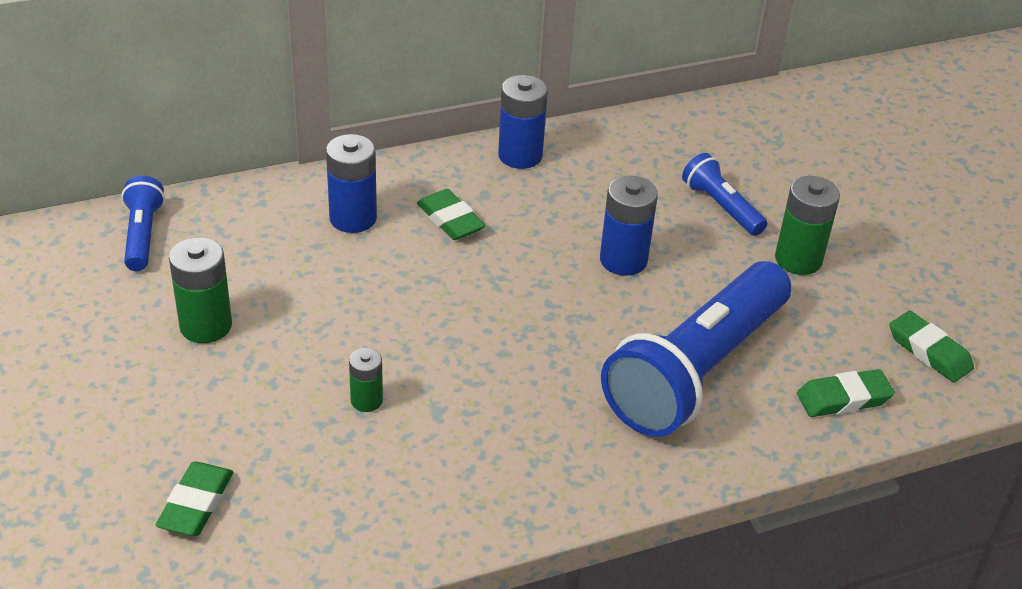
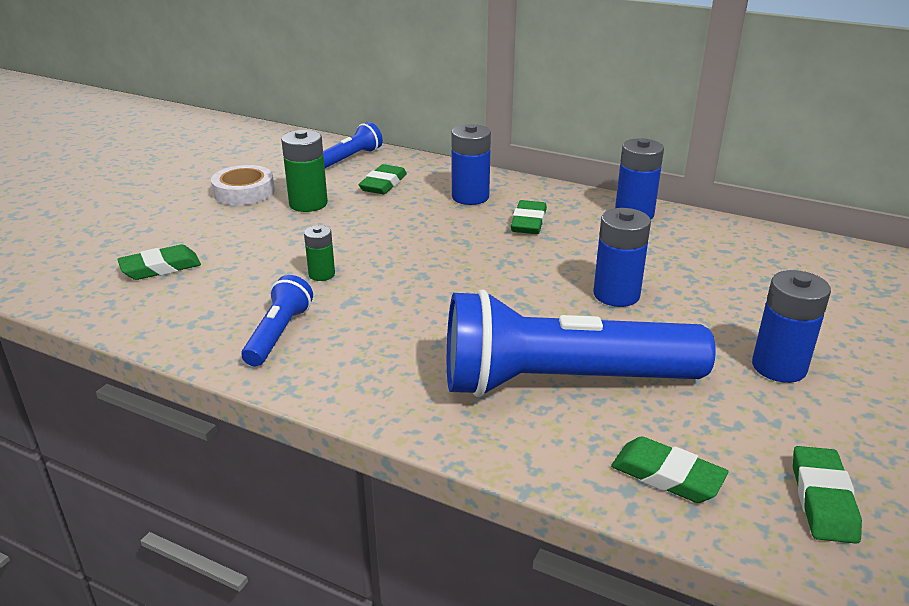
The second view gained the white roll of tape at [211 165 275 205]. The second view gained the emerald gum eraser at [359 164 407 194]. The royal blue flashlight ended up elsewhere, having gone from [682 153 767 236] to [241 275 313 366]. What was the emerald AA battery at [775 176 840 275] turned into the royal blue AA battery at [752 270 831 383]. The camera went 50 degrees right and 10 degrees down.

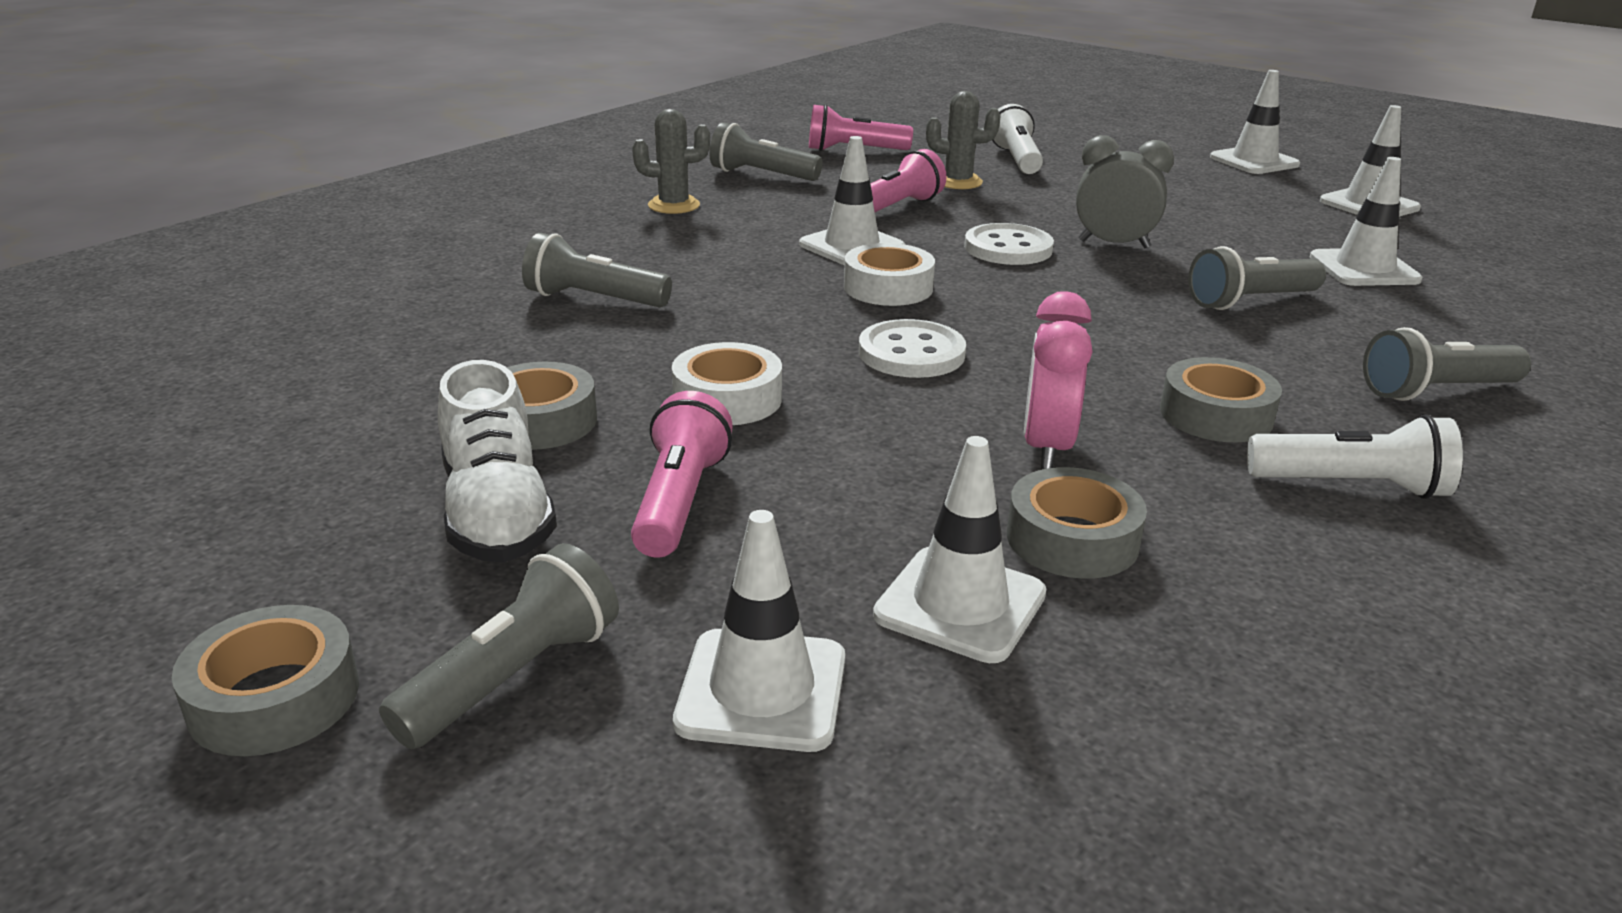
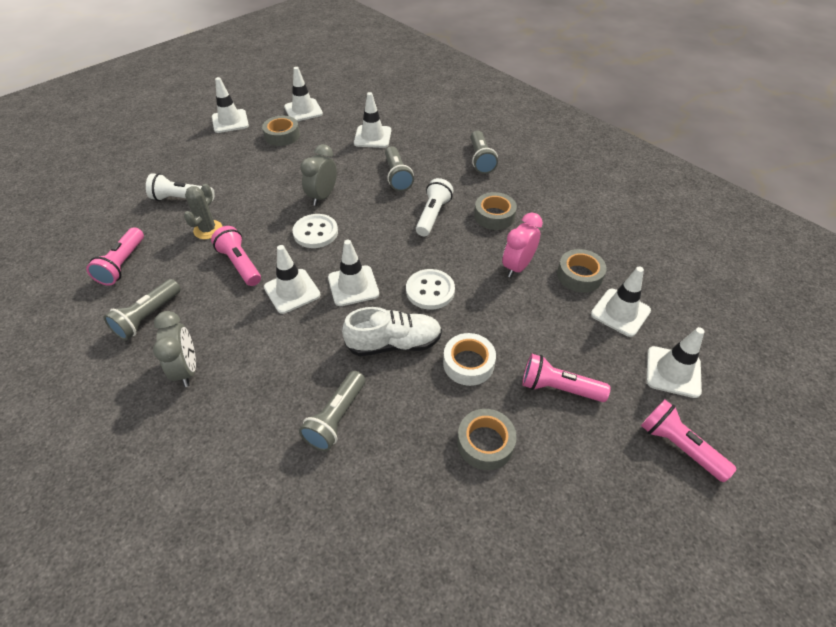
The gray roll of tape ended up elsewhere, having gone from [172 605 359 756] to [262 116 300 146]. The white lace-up shoe ended up elsewhere, having gone from [438 360 557 563] to [342 307 442 356]. The white flashlight ended up elsewhere, having gone from [1247 414 1463 499] to [416 178 453 236]. Where the gray cactus stood at [632 109 710 214], the gray clock came to stand at [153 311 196 387]. Where the white roll of tape stood at [844 243 935 306], the white road cone came to stand at [328 240 379 306]. What was the gray flashlight at [379 543 619 749] turned into the pink flashlight at [641 399 736 482]. The pink clock at [1024 291 1092 469] ended up facing another way, 105 degrees clockwise from before. The camera went 80 degrees left and 20 degrees up.

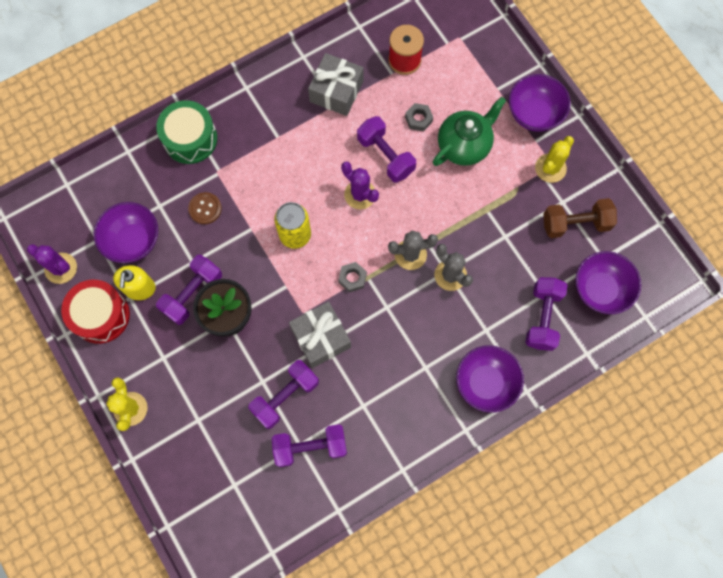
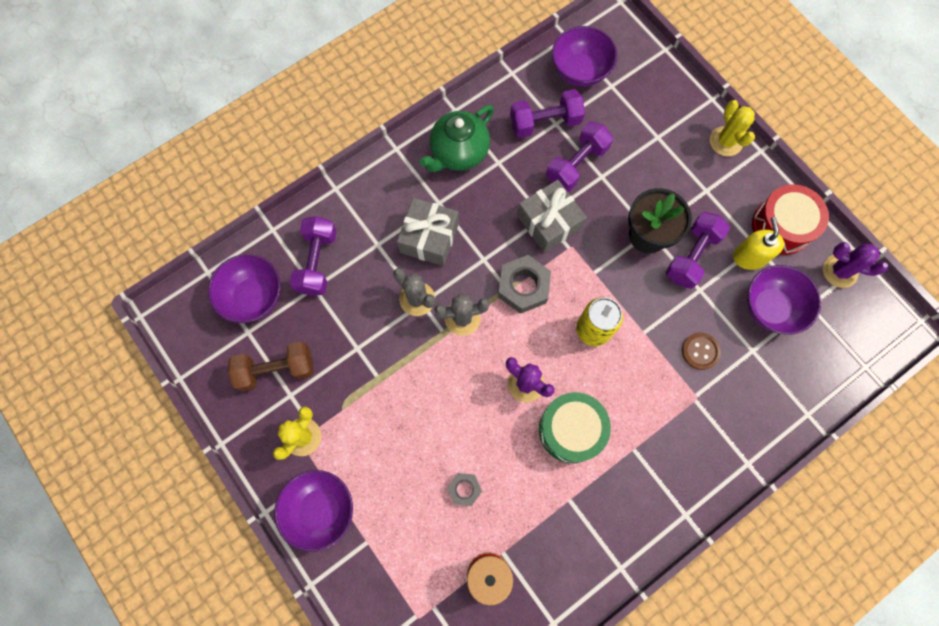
The second view lost the violet hand weight at [357 116 416 183]. The emerald drum ended up elsewhere, having gone from [156 100 217 164] to [539 392 611 463]. The gray present ended up elsewhere, having gone from [308 53 363 116] to [397 198 459 266]. The emerald teapot ended up elsewhere, having gone from [433 97 506 166] to [419 105 494 172]. The violet bowl ended up elsewhere, having gone from [456 345 524 413] to [552 26 617 87]. The size of the gray hex nut at [338 262 367 292] changed by a factor of 1.74. The camera went 175 degrees right and 0 degrees up.

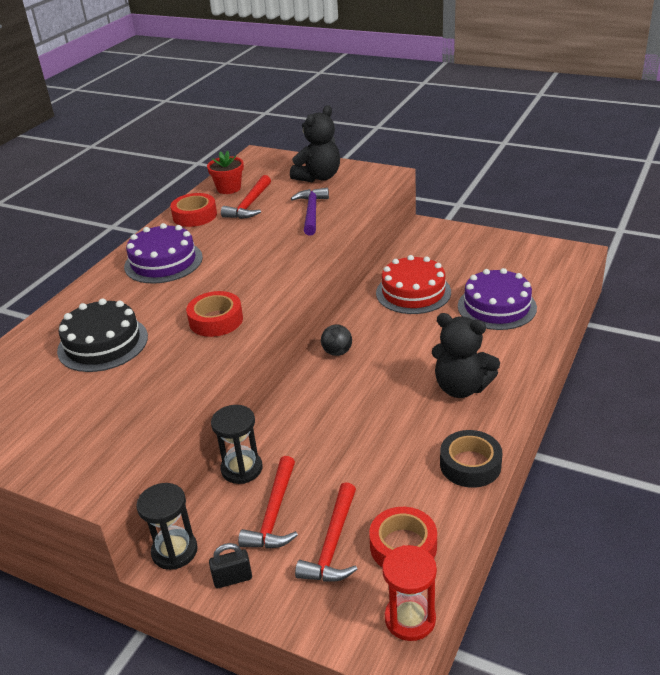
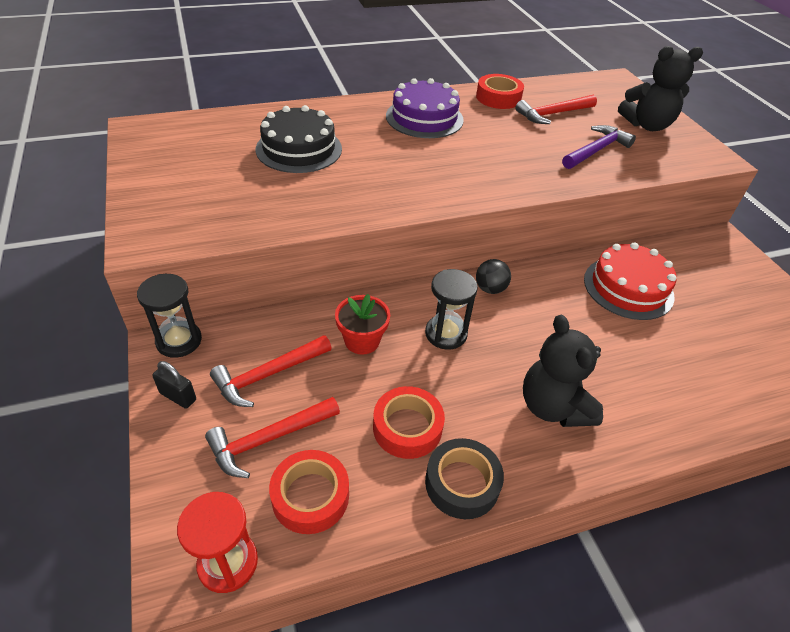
The second view lost the violet cake at [458 268 537 330]. The red roll of tape ended up elsewhere, having gone from [186 291 243 337] to [373 386 445 459]. The red plant pot ended up elsewhere, having gone from [207 151 244 194] to [335 294 390 355]. The black sand timer ended up elsewhere, having gone from [211 405 262 484] to [425 269 478 350]. The camera went 40 degrees right and 10 degrees up.

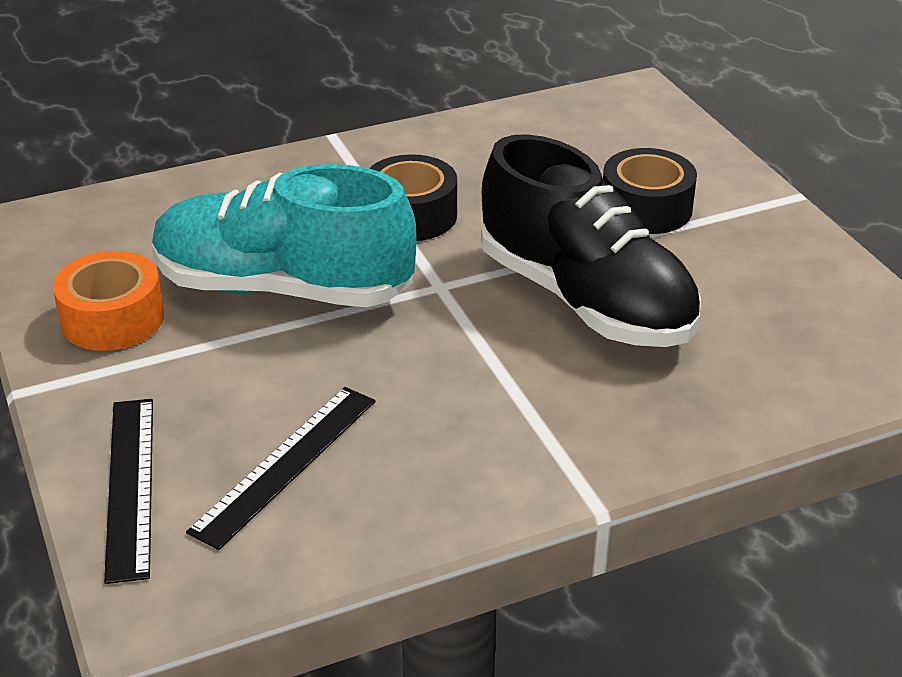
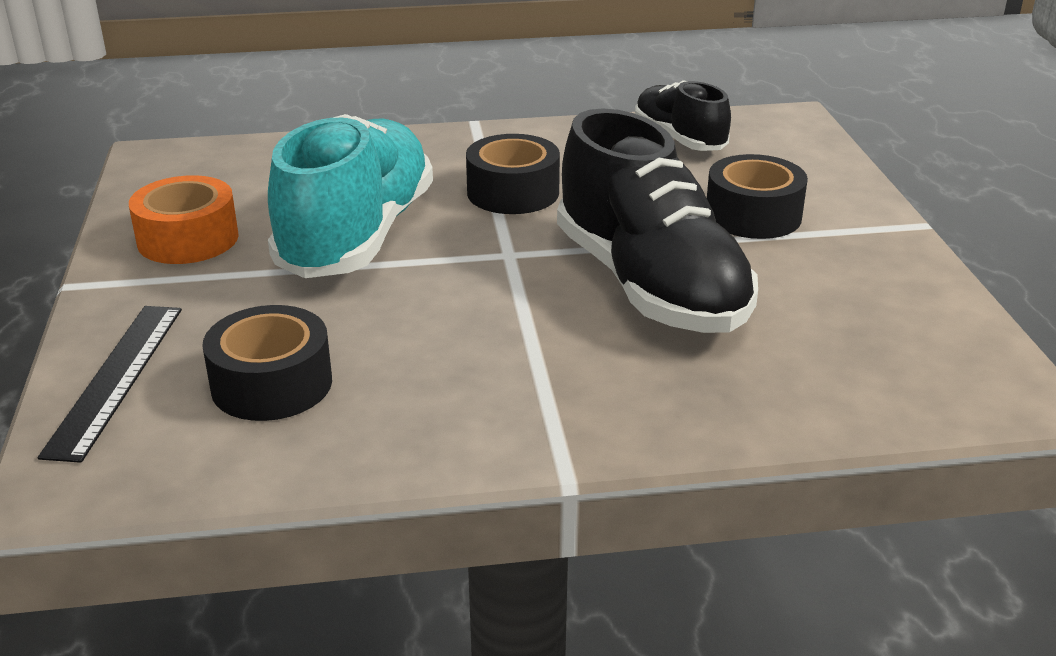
The second view gained the black lace-up shoe at [635 80 731 151]. Where the black straightedge stood at [186 387 376 550], the black roll of tape came to stand at [202 305 332 421]. The turquoise lace-up shoe at [152 164 417 307] ended up facing another way, 75 degrees clockwise from before. The camera went 15 degrees right and 5 degrees down.

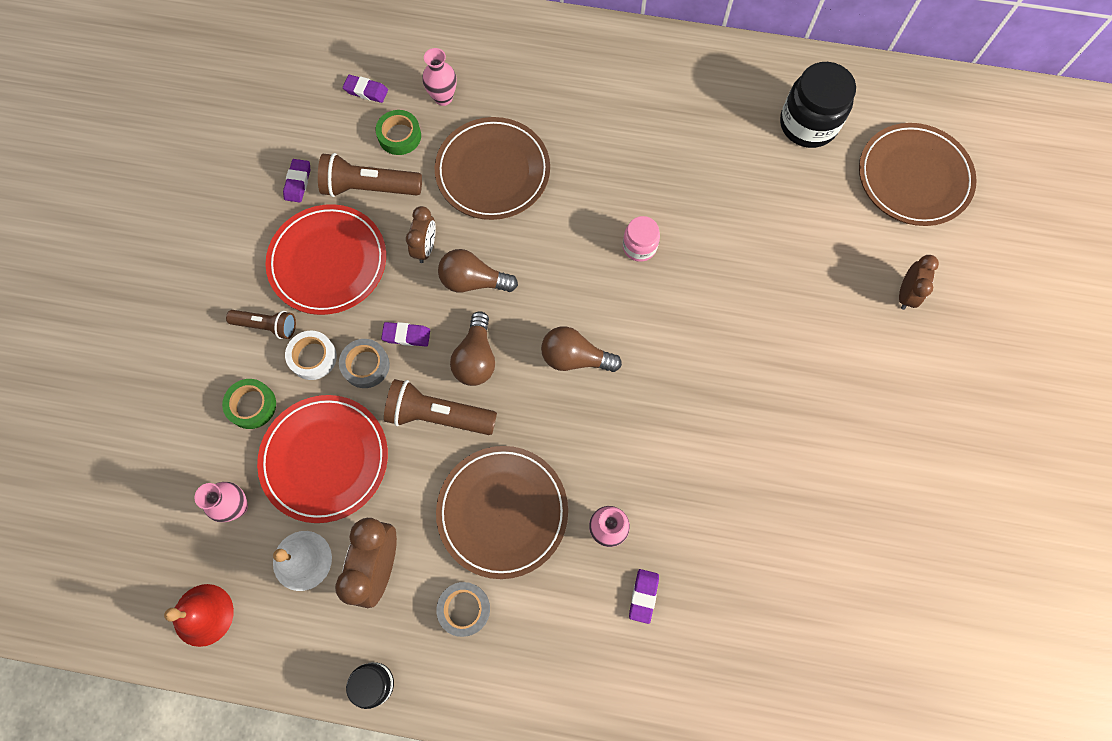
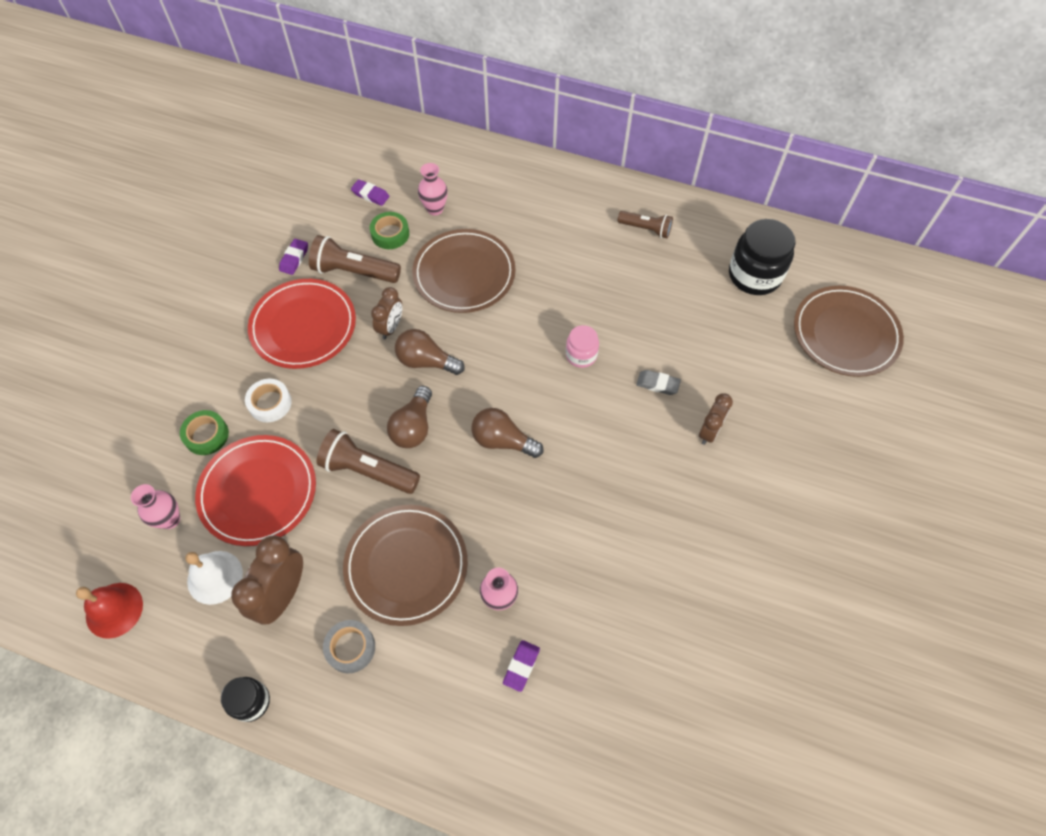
The second view lost the gray roll of tape at [339 339 390 388]. The second view lost the violet gum eraser at [381 322 430 347]. The second view gained the gray gum eraser at [636 370 681 395]. The dark brown flashlight ended up elsewhere, having gone from [226 310 296 339] to [618 211 673 238]. The dark brown clock ended up elsewhere, having gone from [899 255 939 310] to [699 393 733 445]. The camera went 10 degrees right and 10 degrees down.

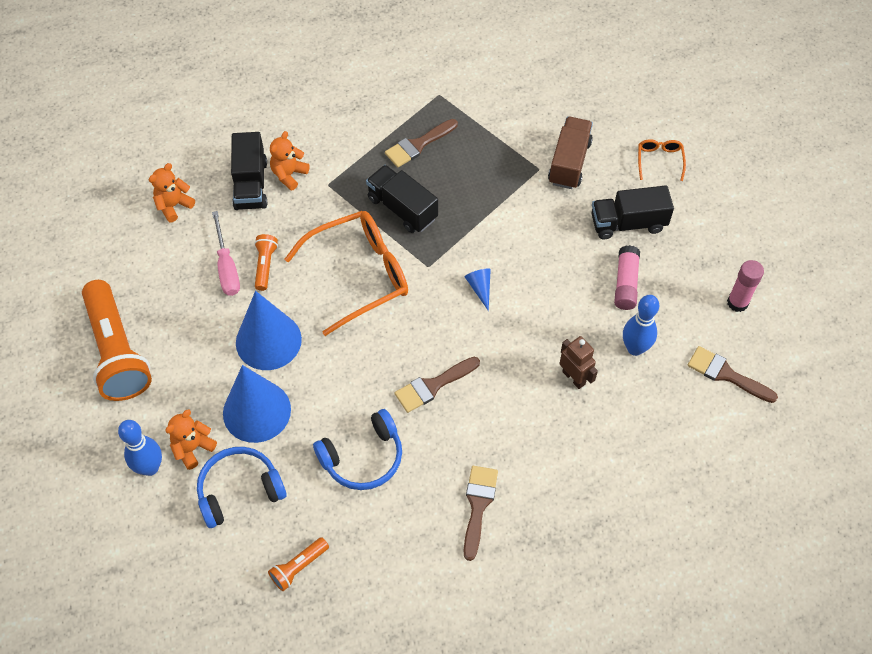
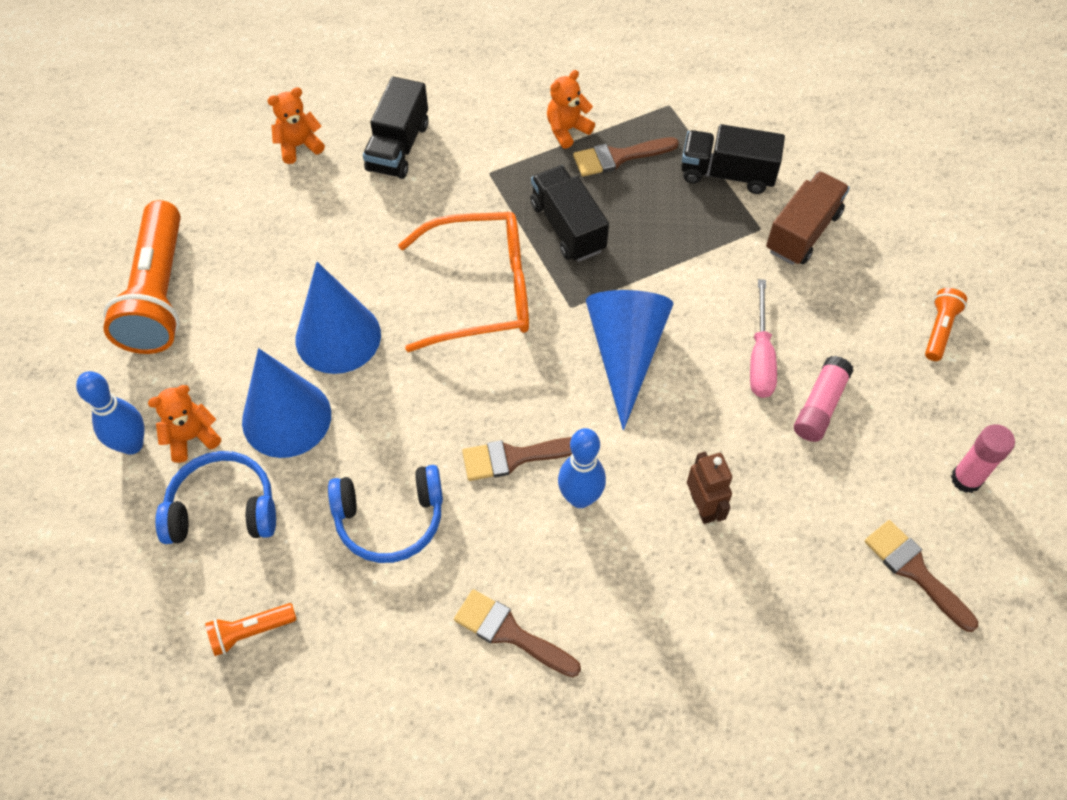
The second view lost the orange-coloured spectacles at [638 139 686 181]. The pink screwdriver ended up elsewhere, having gone from [212 211 240 296] to [750 279 777 398]. The orange-coloured flashlight ended up elsewhere, having gone from [254 234 278 291] to [925 288 967 361]. The orange-coloured teddy ended up elsewhere, having gone from [270 131 310 190] to [547 70 595 149]. The black truck ended up elsewhere, having gone from [591 185 674 239] to [681 124 785 194]. The royal blue bowling pin ended up elsewhere, having gone from [623 295 659 356] to [558 428 606 508]. The dark brown paintbrush at [464 466 498 561] ended up facing another way, 90 degrees counterclockwise from before. The size of the royal blue cone at [465 269 491 311] changed by a factor of 2.38. The camera went 20 degrees right and 0 degrees up.

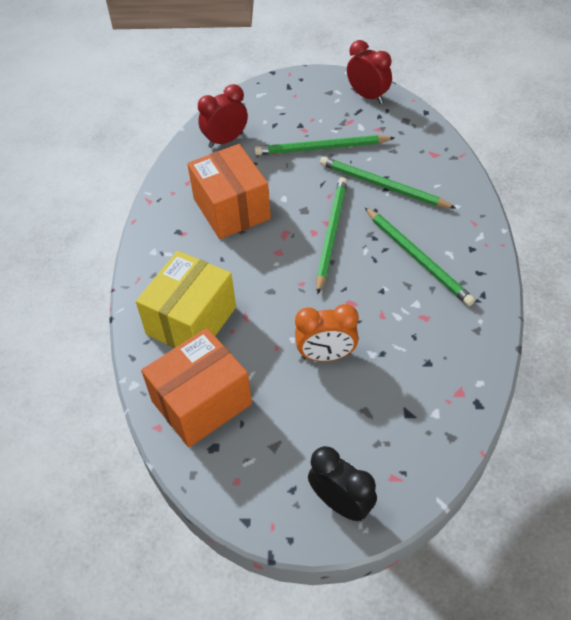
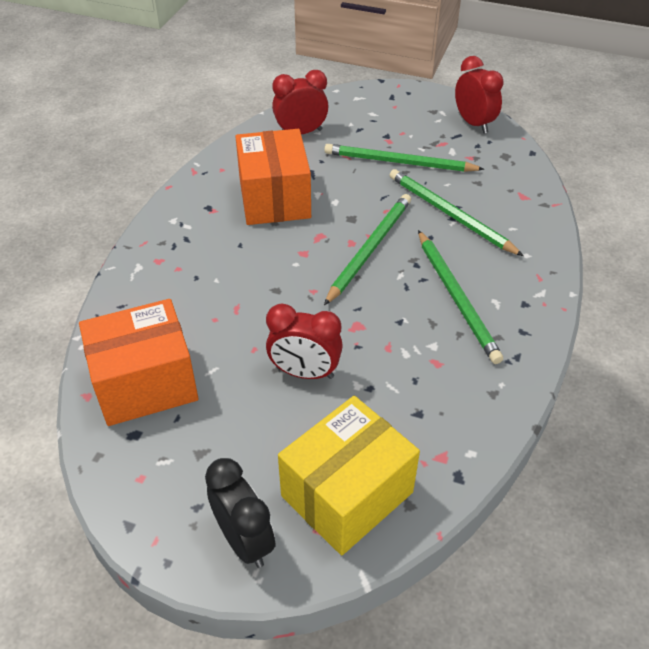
The bright yellow box ended up elsewhere, having gone from [136 251 236 348] to [278 396 420 555]. What was the orange-coloured clock at [295 304 359 362] turned into the red clock at [266 304 343 379]. The camera went 15 degrees right and 5 degrees down.

